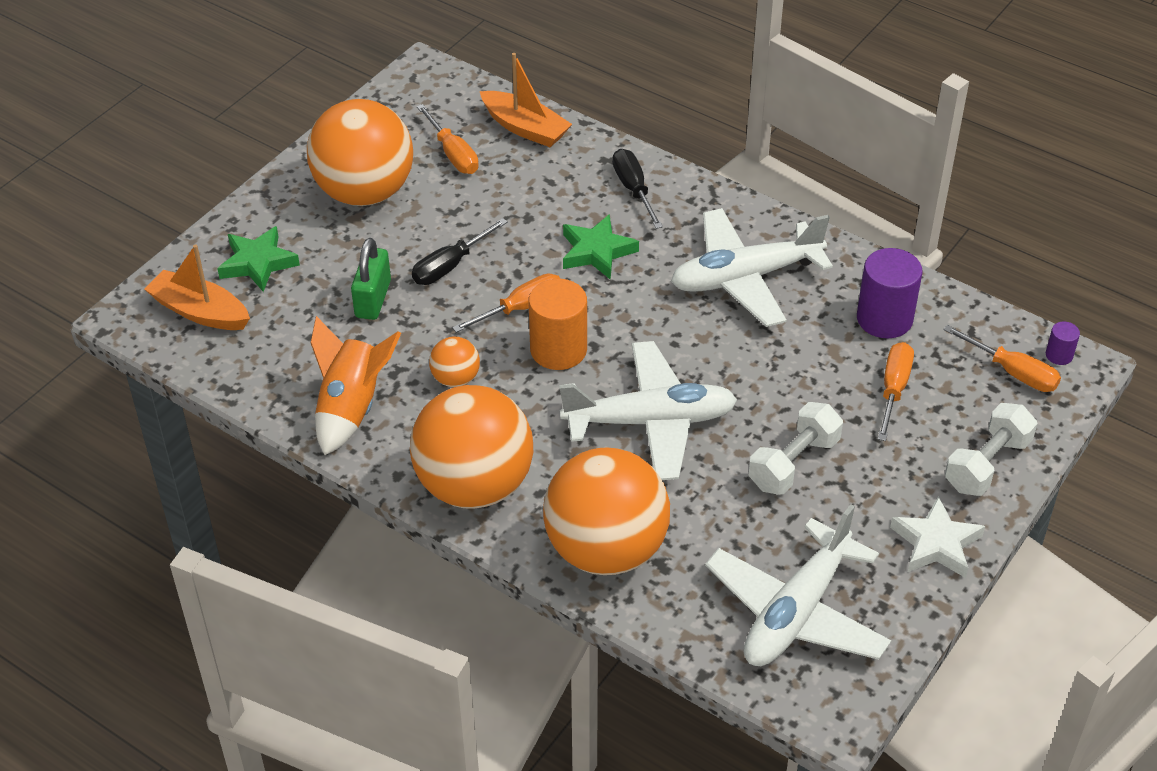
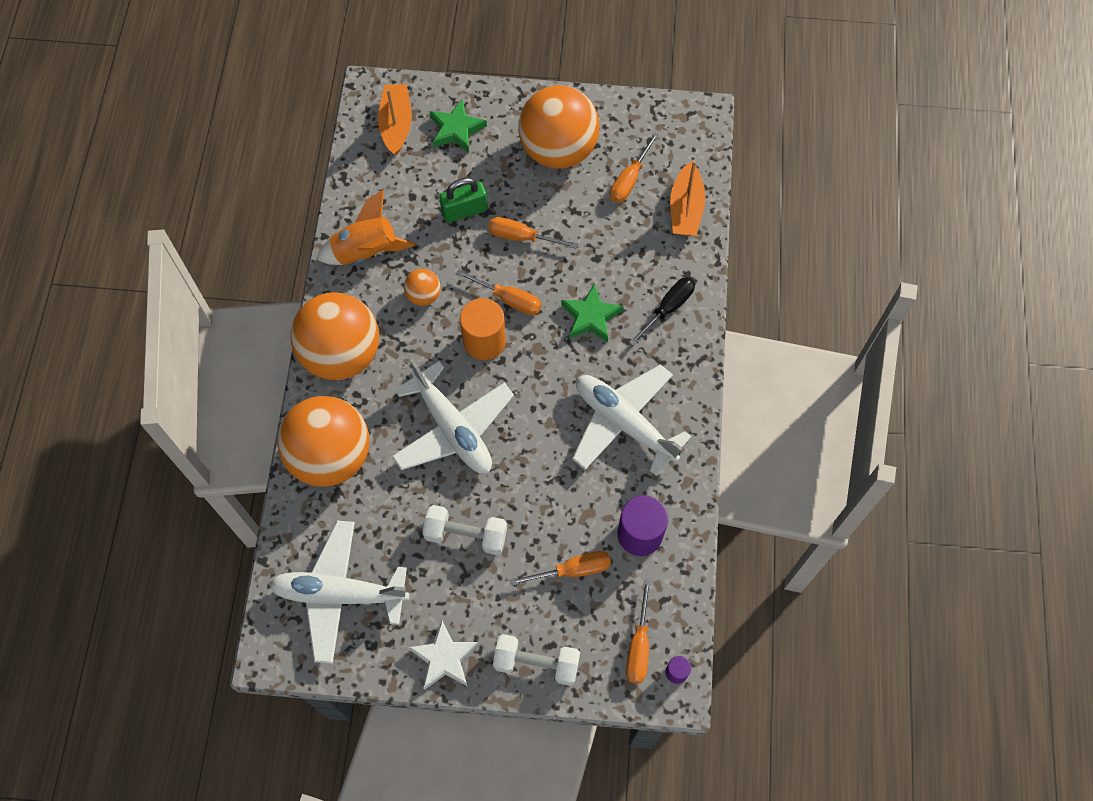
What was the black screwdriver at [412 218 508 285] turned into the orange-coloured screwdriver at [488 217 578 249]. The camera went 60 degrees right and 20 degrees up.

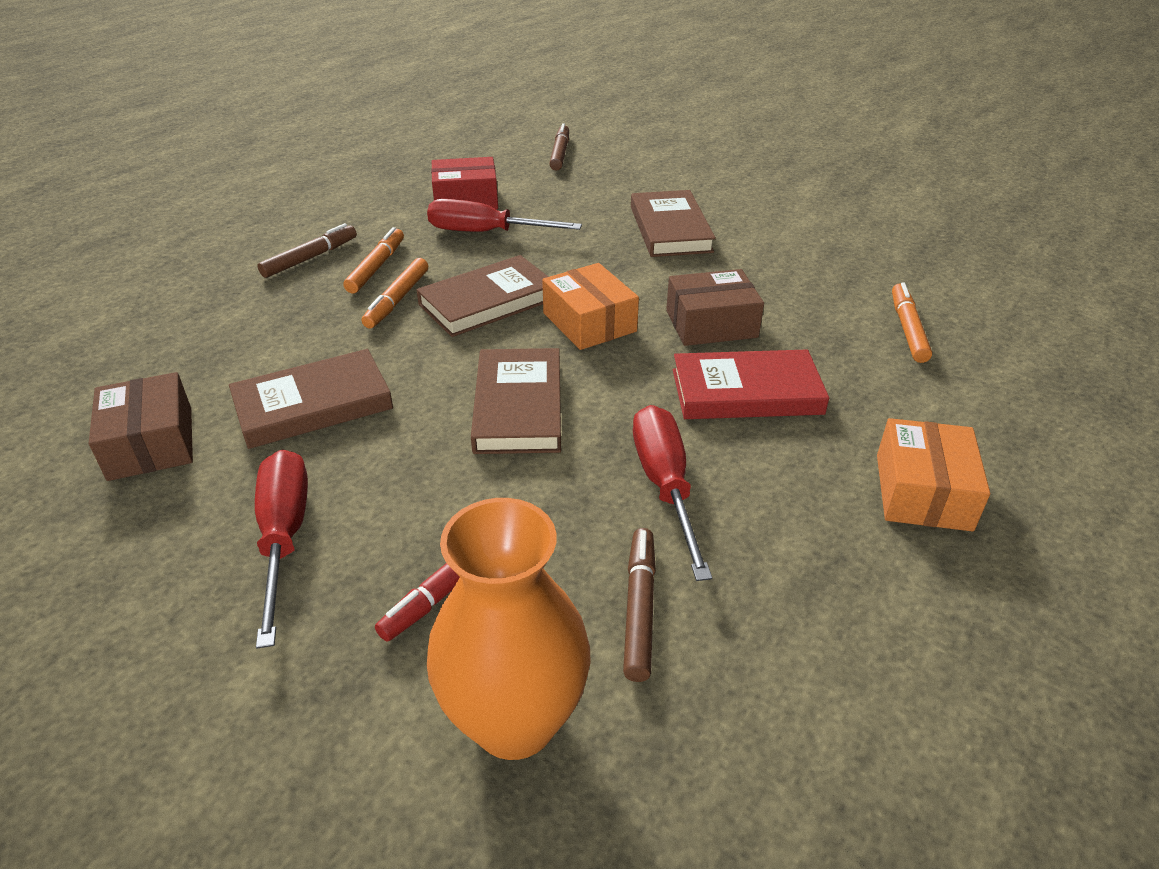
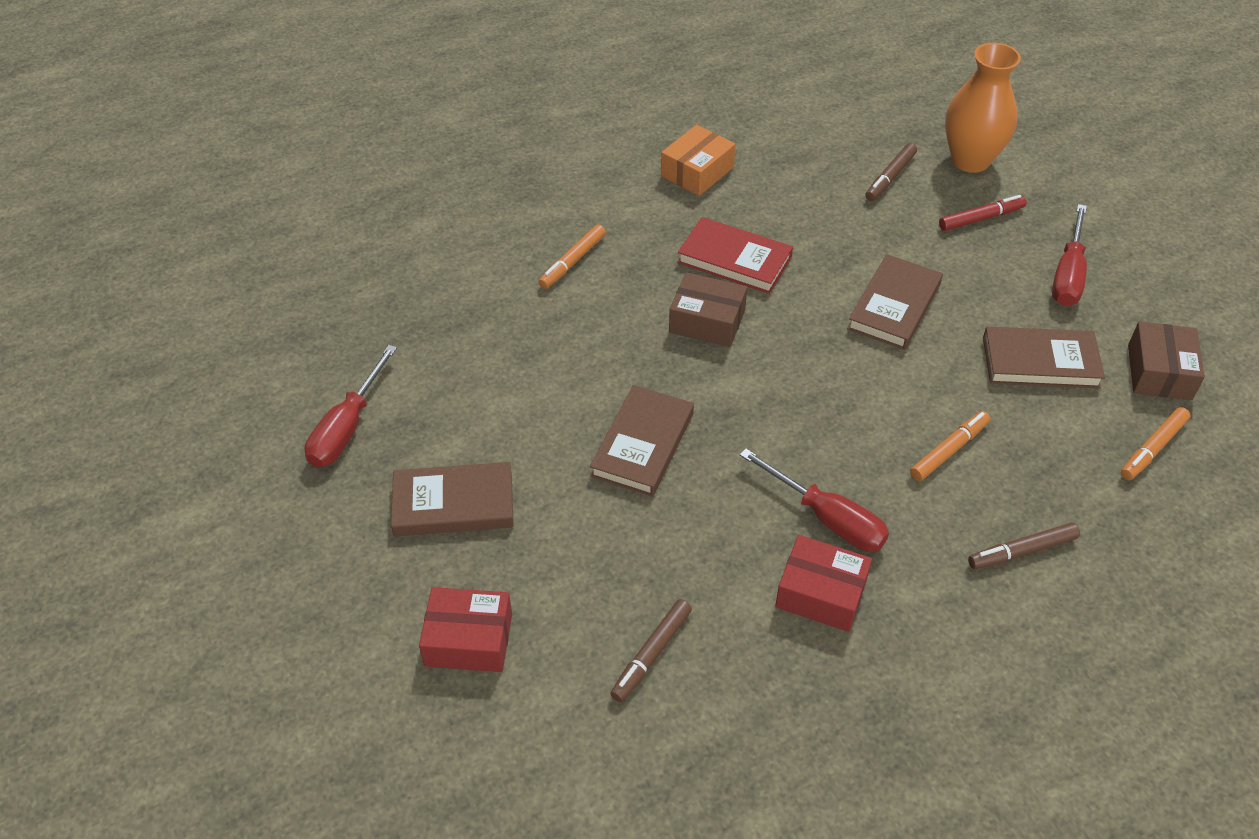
The second view lost the orange-coloured box at [542 263 639 350]. The second view gained the red box at [419 587 512 672]. The orange-coloured marker ended up elsewhere, having gone from [343 227 404 293] to [1121 407 1190 480]. The dark brown hardback ended up elsewhere, having gone from [416 255 549 337] to [391 462 514 537]. The red screwdriver ended up elsewhere, having gone from [633 405 712 581] to [305 345 397 467]. The camera went 150 degrees left and 10 degrees up.

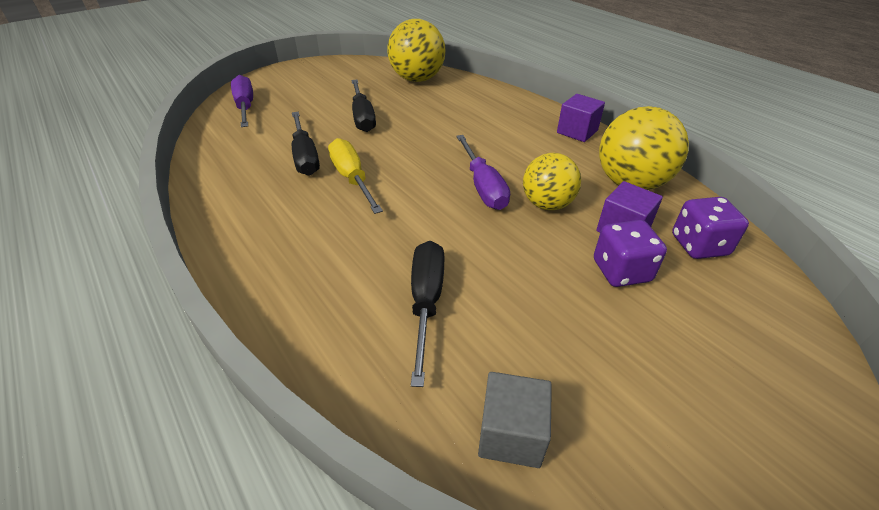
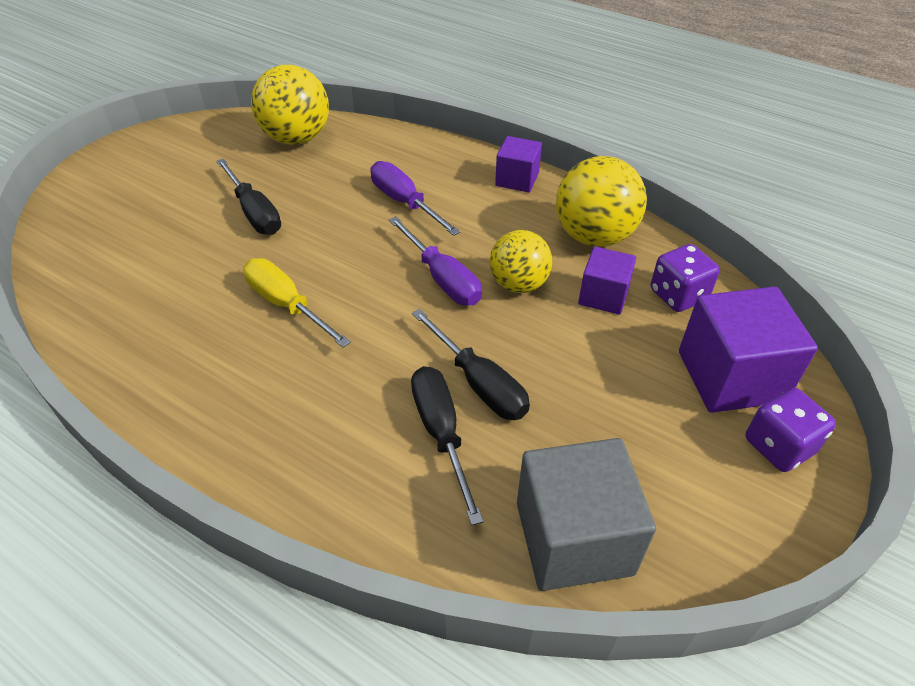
The second view gained the violet block at [679 286 818 413]. The violet screwdriver ended up elsewhere, having gone from [231 75 253 127] to [370 161 461 236]. The black screwdriver ended up elsewhere, having gone from [292 112 320 176] to [412 309 530 420]. The violet dice ended up elsewhere, having gone from [594 220 667 287] to [745 388 836 472]. The size of the gray block at [478 372 552 468] changed by a factor of 1.73. The camera went 20 degrees left and 5 degrees up.

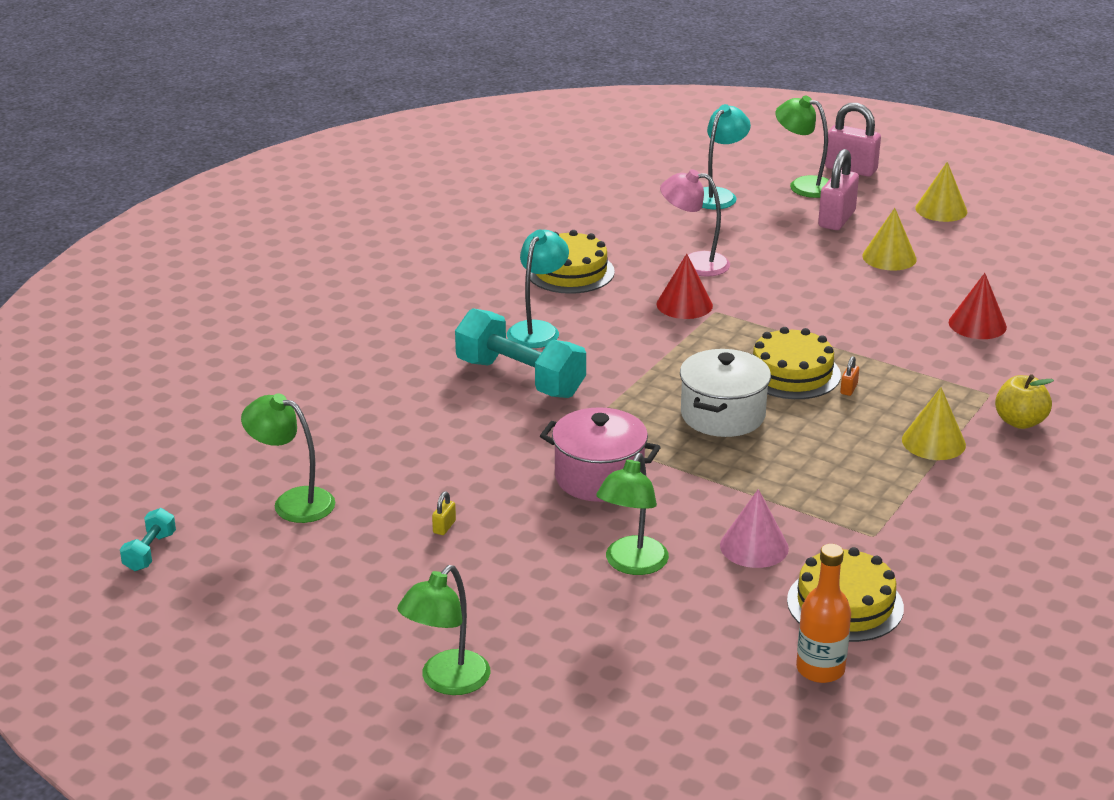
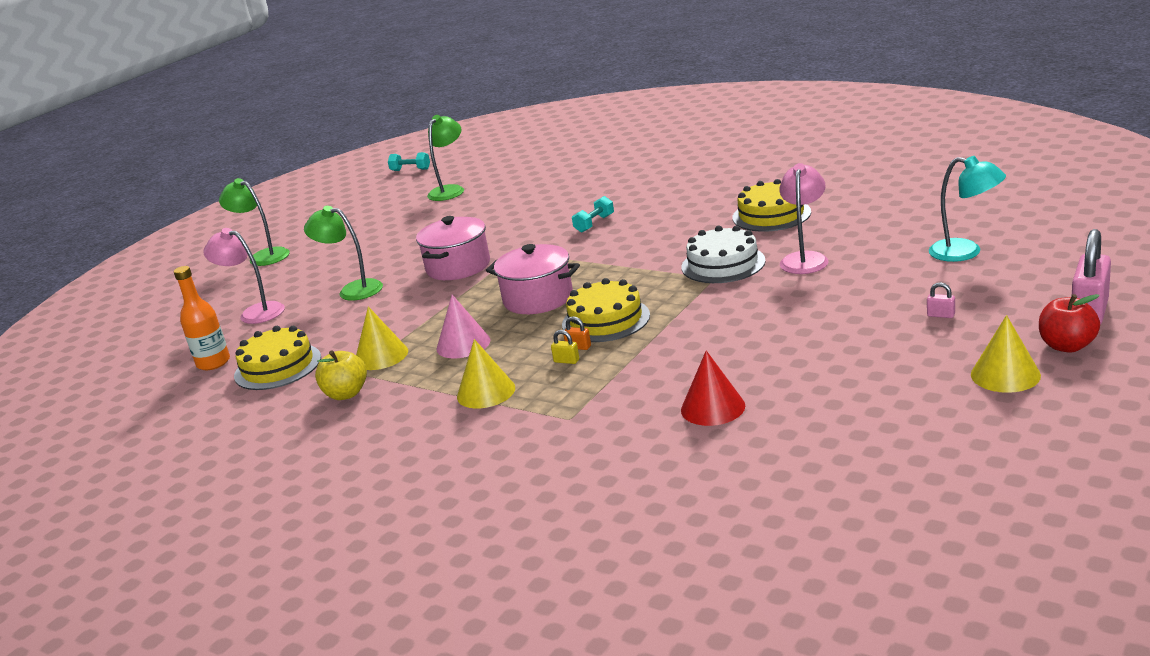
The second view lost the turquoise desk lamp at [507 230 569 348]. The second view lost the emerald desk lamp at [775 96 829 198]. The second view gained the pink desk lamp at [203 228 285 324]. The second view gained the red toy apple at [1039 294 1100 352]. The bright yellow padlock ended up elsewhere, having gone from [432 491 456 535] to [551 330 579 364]. The pink cone ended up elsewhere, having gone from [720 489 789 568] to [436 295 490 358]. The bright yellow cone ended up elsewhere, having gone from [862 208 917 271] to [356 306 408 370]. The bright yellow toy apple ended up elsewhere, having gone from [995 374 1054 429] to [315 350 367 400]. Where the red cone stood at [657 254 713 319], the white cake came to stand at [681 226 766 283]. What was the white stockpot at [680 349 771 437] turned into the pink stockpot at [486 244 580 314]. The size of the turquoise hand weight at [455 308 586 398] changed by a factor of 0.47. The size of the pink padlock at [818 149 859 230] changed by a factor of 0.43. The camera went 95 degrees right and 5 degrees down.

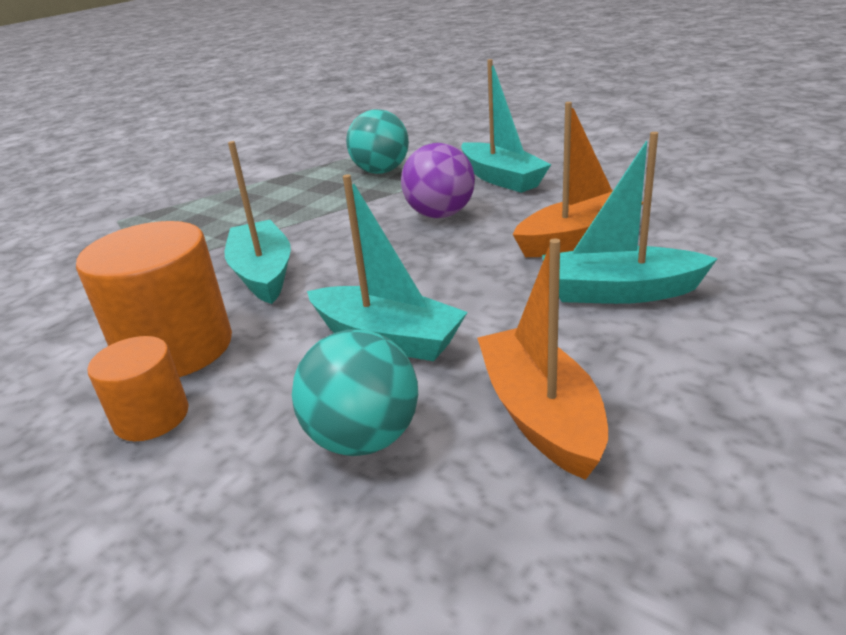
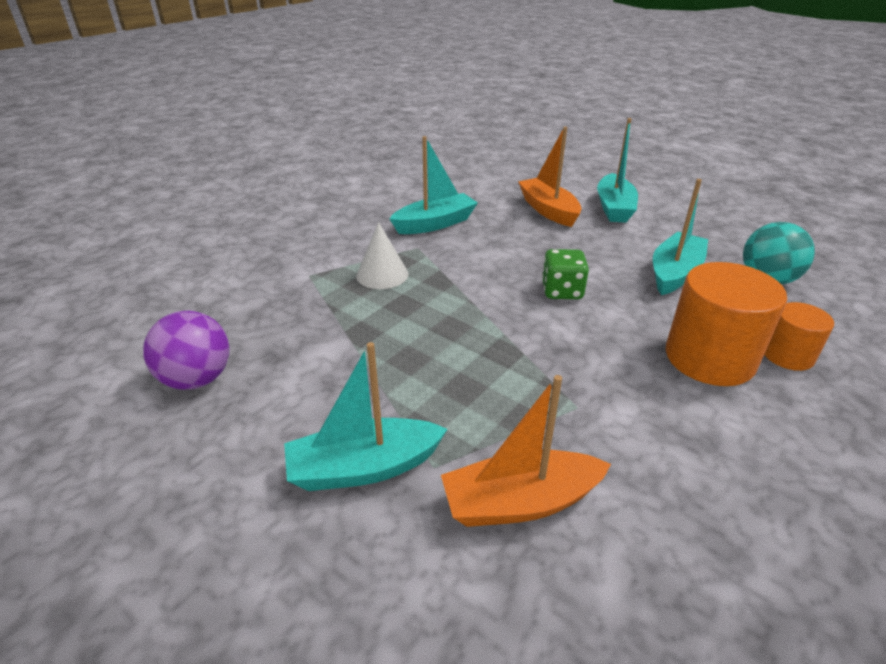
The second view gained the emerald dice at [542 249 589 299]. The turquoise toy boat ended up elsewhere, having gone from [225 141 291 304] to [284 342 448 491]. The violet ball ended up elsewhere, having gone from [401 143 475 218] to [143 311 230 390]. The orange-coloured toy boat ended up elsewhere, having gone from [477 238 608 480] to [441 375 611 527]. Where the turquoise ball stood at [346 109 409 174], the white cone came to stand at [356 222 408 289]. The camera went 90 degrees left and 5 degrees up.

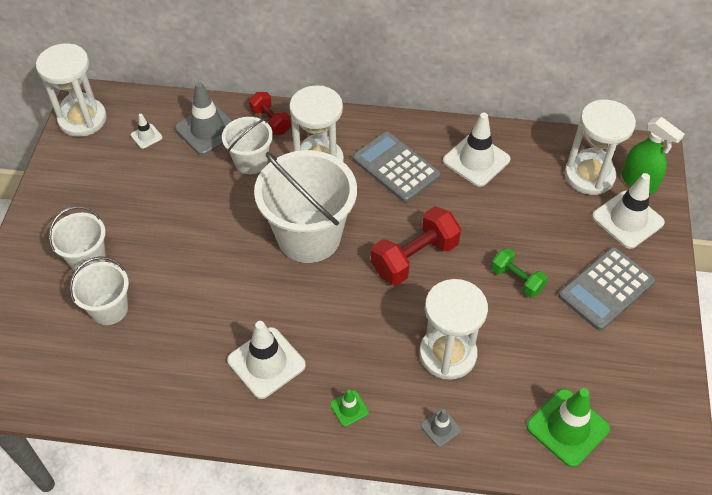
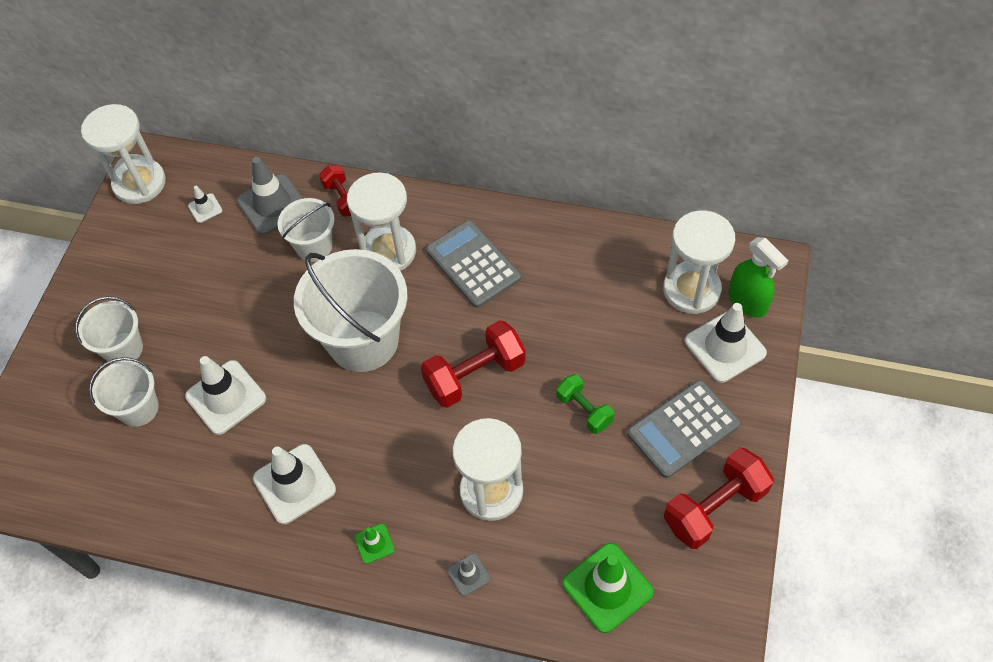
The second view gained the red hand weight at [664 447 774 549]. The white road cone ended up elsewhere, having gone from [443 113 510 187] to [185 356 266 435]. The camera went 10 degrees right and 5 degrees up.

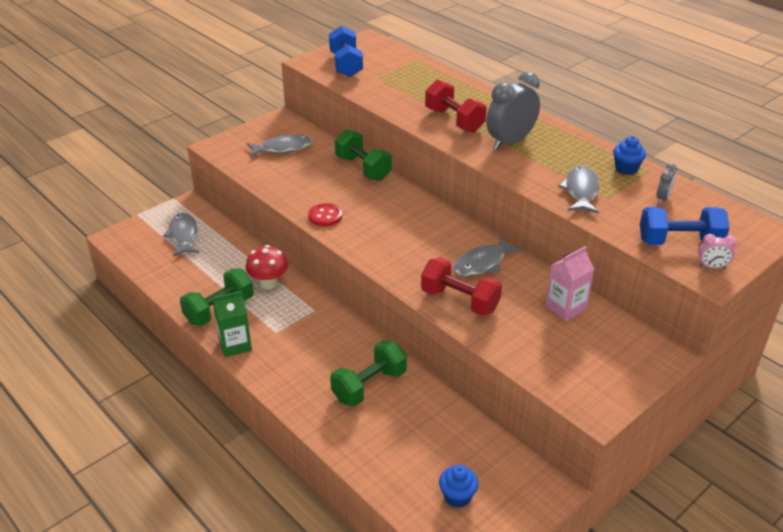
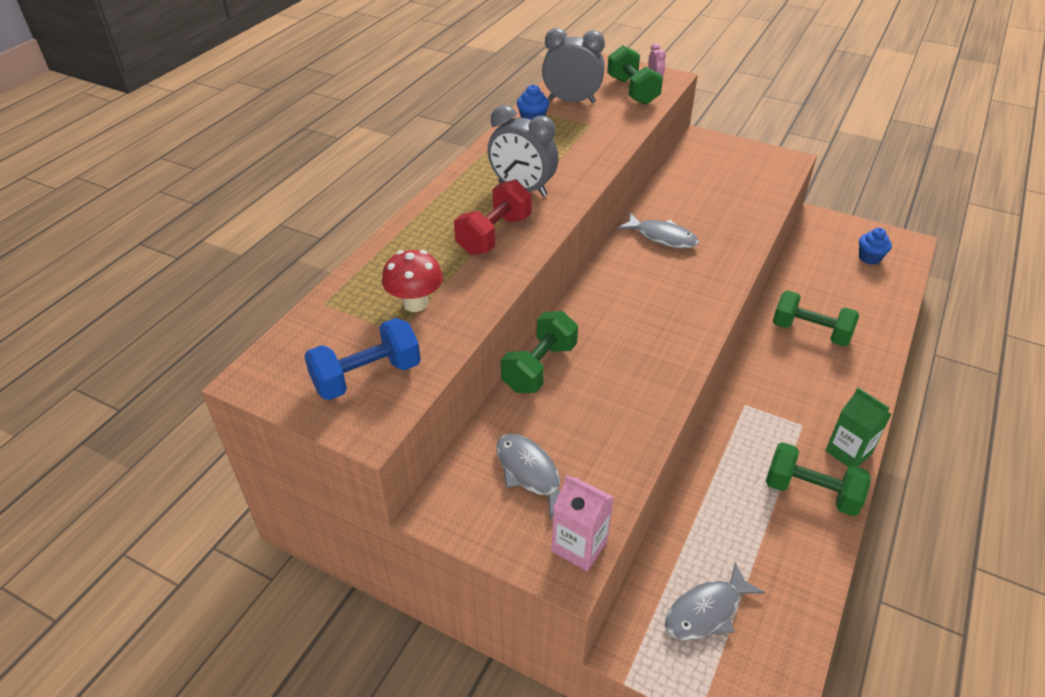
The second view lost the red sewing button at [308 203 342 227]. The second view lost the red hand weight at [421 258 502 316]. The second view lost the gray fish at [558 165 600 214]. The red fungus ended up elsewhere, having gone from [246 245 288 289] to [382 250 443 312]. The pink milk carton ended up elsewhere, having gone from [545 246 594 321] to [552 475 614 571]. What was the royal blue hand weight at [640 207 729 245] turned into the emerald hand weight at [607 45 663 105]. The size of the gray clock at [657 163 677 204] changed by a factor of 2.15. The camera went 110 degrees left and 5 degrees up.

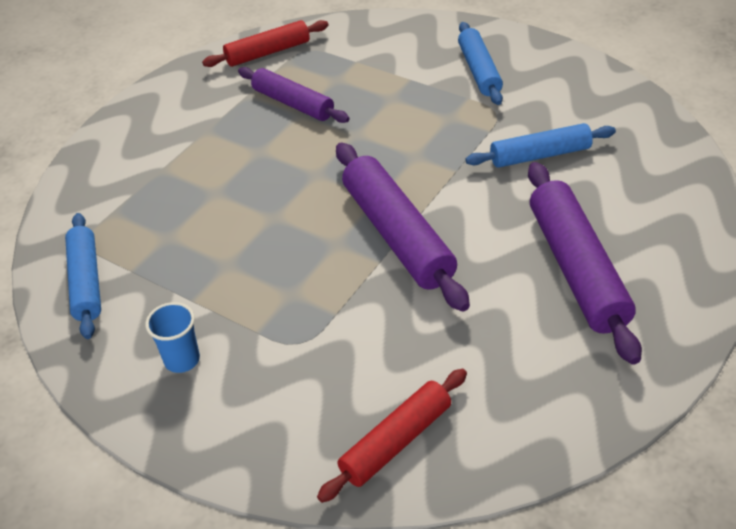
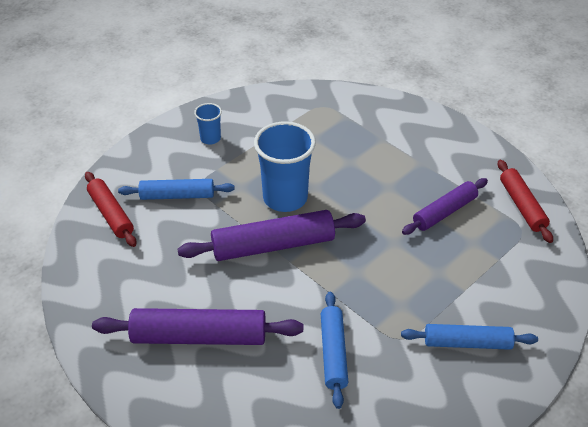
The second view gained the royal blue cup at [254 121 316 212]. The royal blue rolling pin ended up elsewhere, having gone from [65 213 101 339] to [118 179 235 200]. The camera went 100 degrees right and 0 degrees up.

